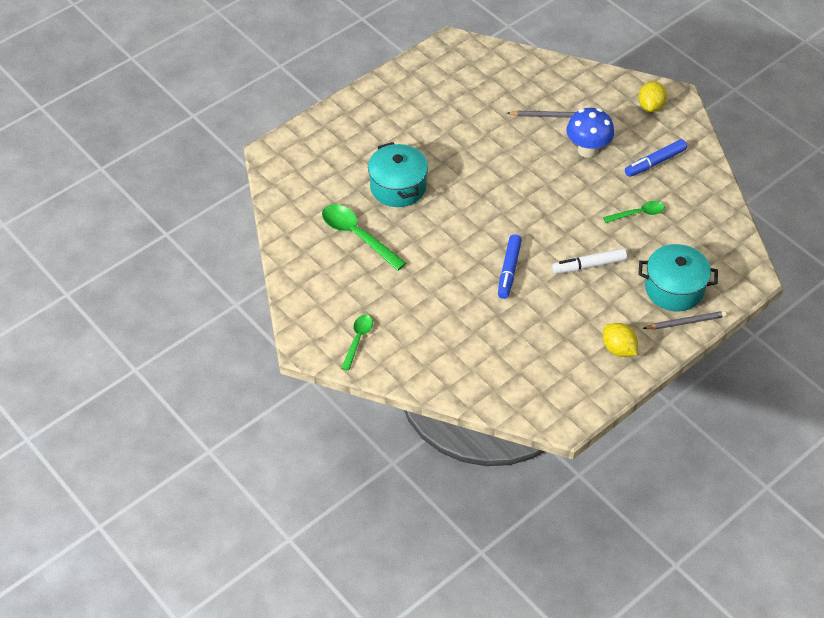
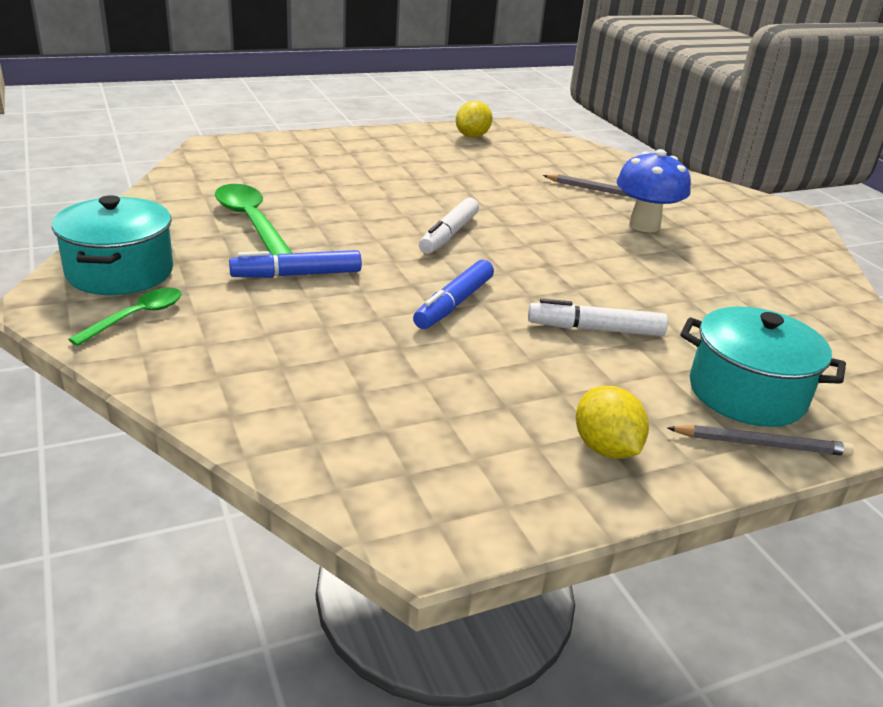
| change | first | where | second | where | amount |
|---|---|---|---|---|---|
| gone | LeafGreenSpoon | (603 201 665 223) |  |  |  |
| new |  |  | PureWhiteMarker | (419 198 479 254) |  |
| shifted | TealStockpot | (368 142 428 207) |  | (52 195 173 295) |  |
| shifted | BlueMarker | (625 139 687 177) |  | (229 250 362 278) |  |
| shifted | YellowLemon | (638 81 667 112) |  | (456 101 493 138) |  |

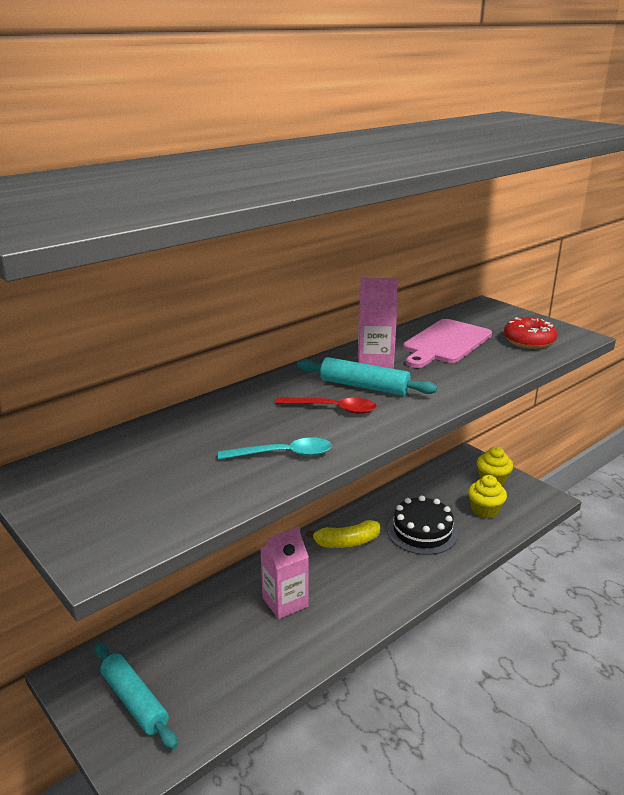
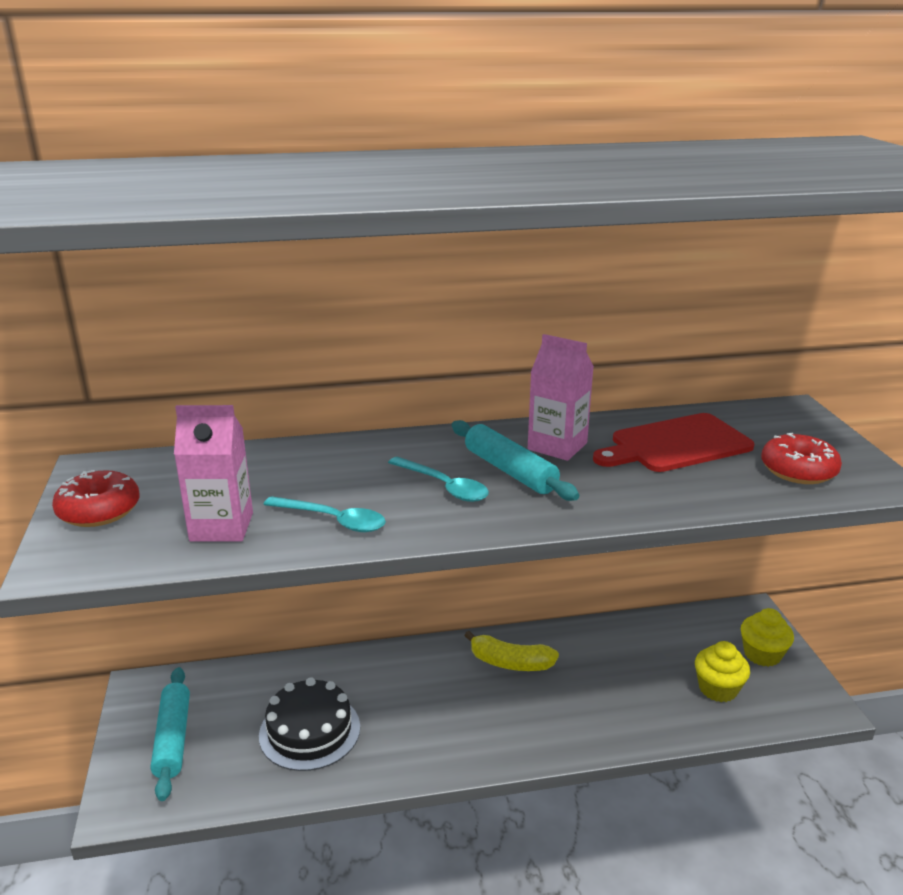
| change | first | where | second | where | amount |
|---|---|---|---|---|---|
| new |  |  | CrimsonGlazedDonut | (52 470 140 527) |  |
| shifted | RosePinkMilkCarton | (260 527 309 619) |  | (174 405 253 542) |  |
| shifted | EbonyLayerCake | (387 496 458 555) |  | (259 677 360 771) |  |
| repainted | CrimsonSpoon | (275 397 377 414) | TealSpoon | (388 456 489 502) |  |
| repainted | RosePinkChoppingBoard | (403 319 492 368) | CrimsonChoppingBoard | (593 413 754 472) |  |

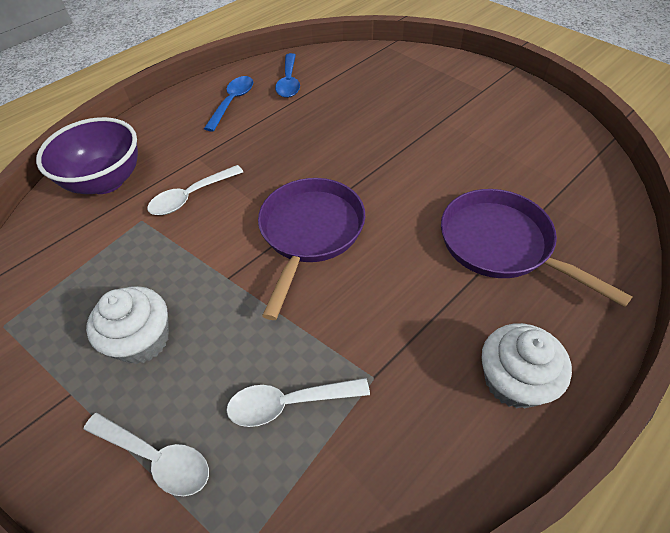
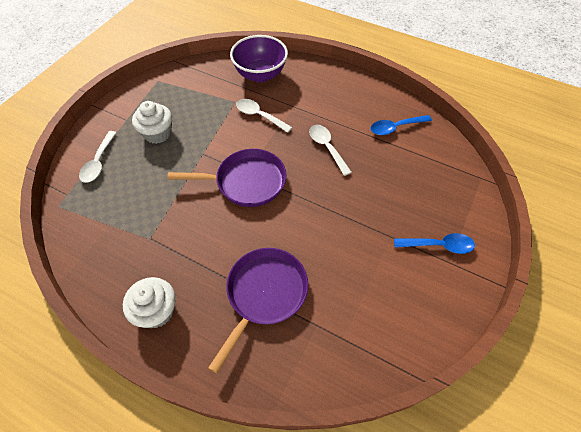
| change | first | where | second | where | amount |
|---|---|---|---|---|---|
| shifted | BlueSpoon | (204 76 253 132) |  | (394 233 475 254) |  |
| shifted | PureWhiteSpoon | (226 378 370 427) |  | (309 125 352 176) |  |

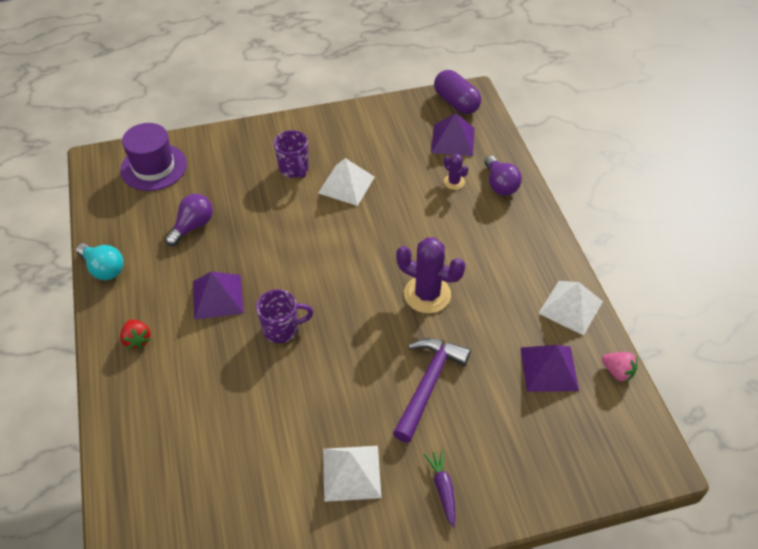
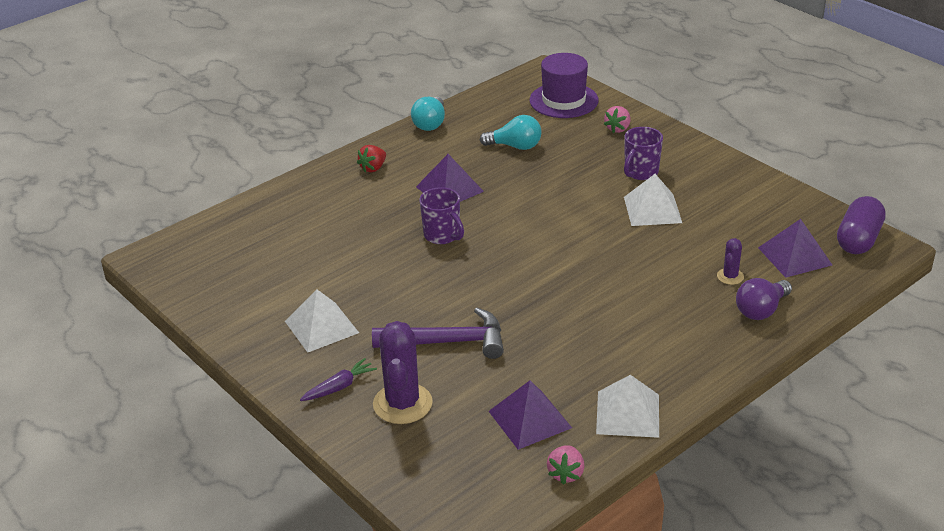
| change | first | where | second | where | amount |
|---|---|---|---|---|---|
| new |  |  | RosePinkBerry | (604 106 630 133) |  |
| shifted | VioletPricklyPlant | (396 237 465 313) |  | (373 321 433 424) |  |
| repainted | VioletBulb | (165 194 213 246) | TealBulb | (480 115 542 150) |  |

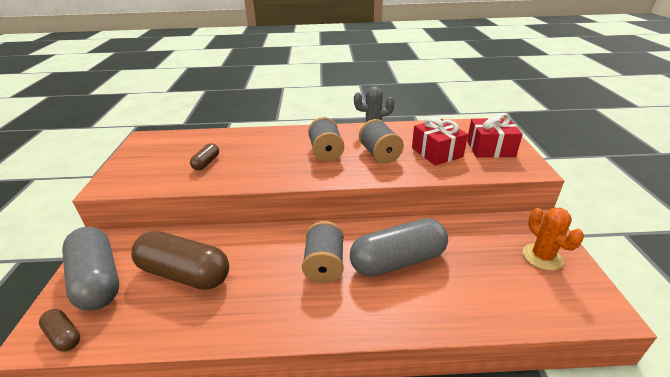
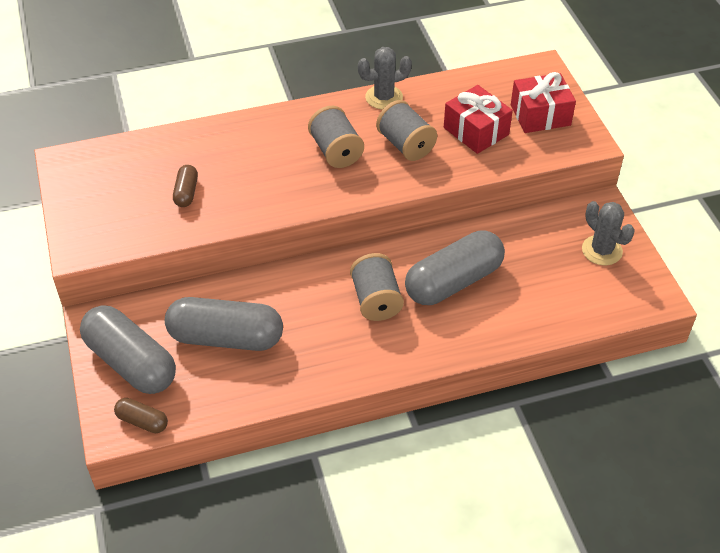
| change | first | where | second | where | amount |
|---|---|---|---|---|---|
| repainted | DarkBrownPillShape | (131 231 229 290) | GreyPillShape | (165 297 283 351) |  |
| repainted | OrangeColouredPricklyPlant | (523 208 584 271) | GreyPricklyPlant | (582 201 635 265) |  |

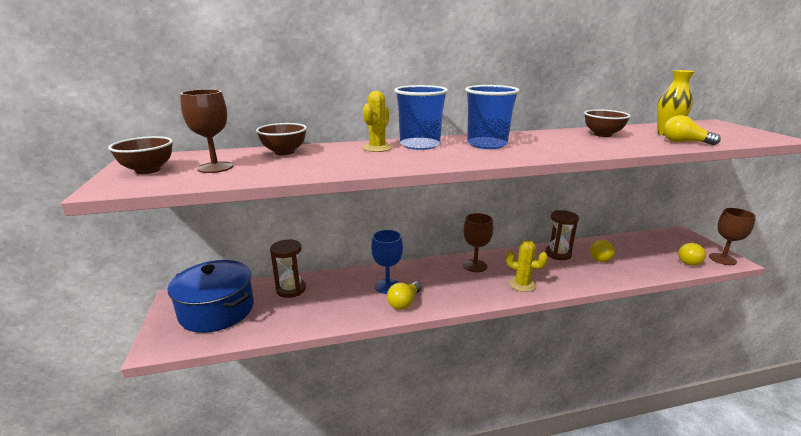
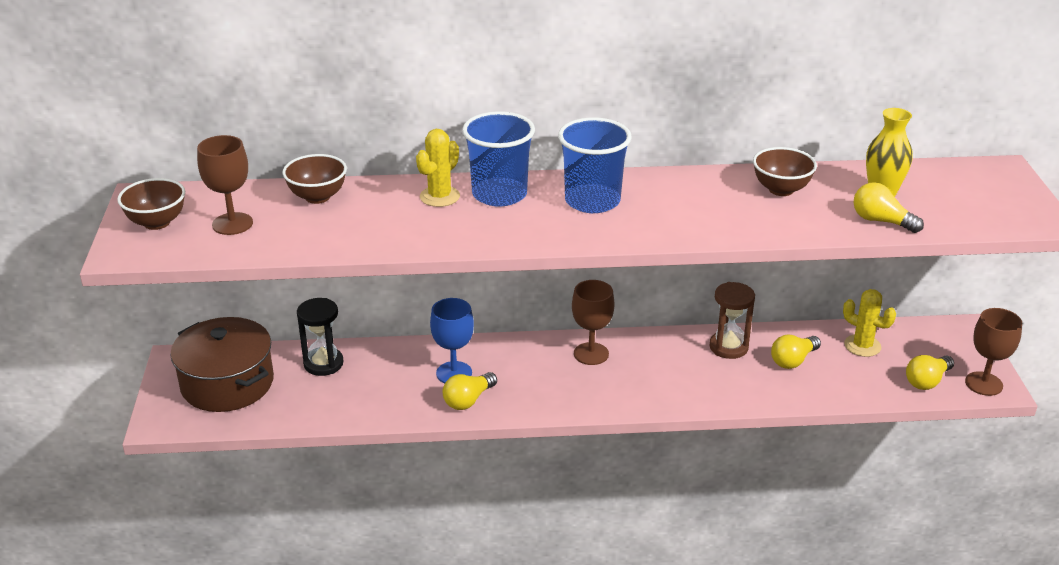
| change | first | where | second | where | amount |
|---|---|---|---|---|---|
| shifted | YellowPricklyPlant | (506 240 548 292) |  | (843 289 896 357) |  |
| repainted | BlueStockpot | (168 260 254 333) | DarkBrownStockpot | (170 317 274 412) |  |
| repainted | DarkBrownHourglass | (270 239 306 298) | EbonyHourglass | (297 298 344 376) |  |

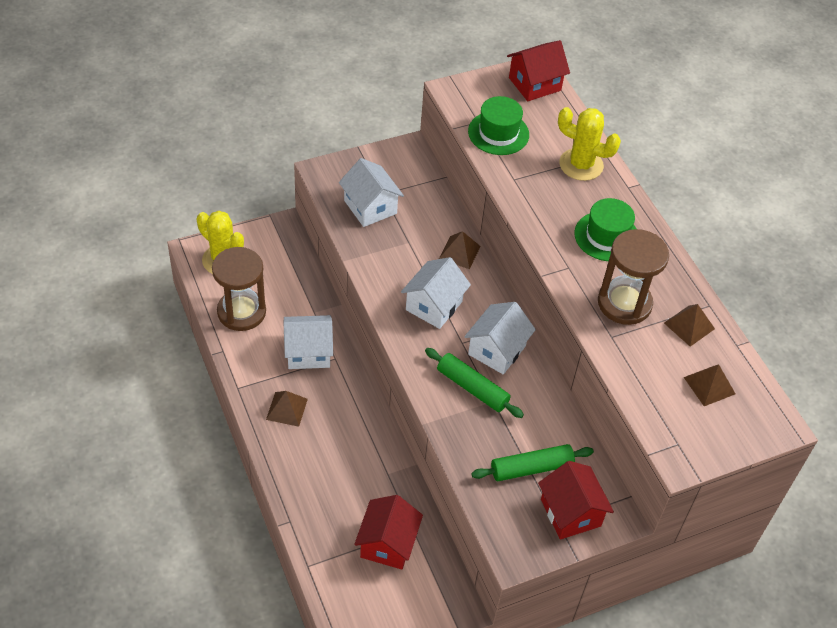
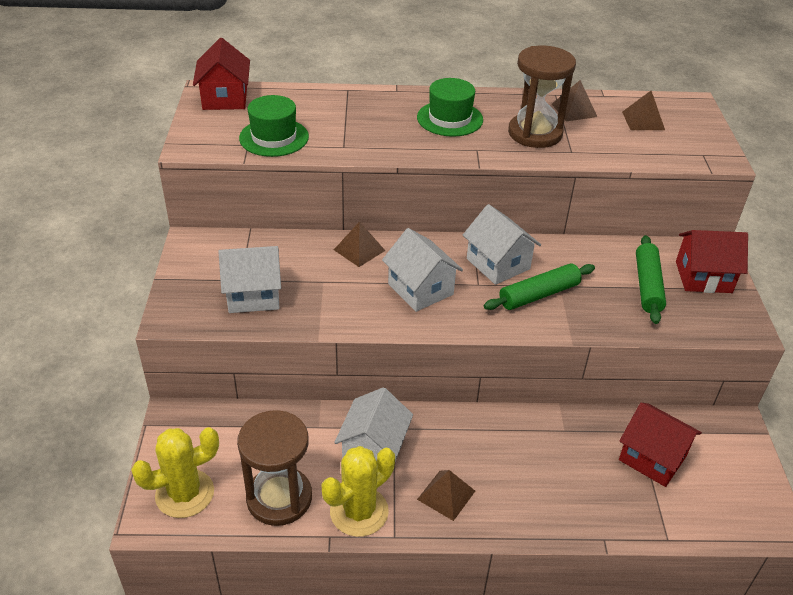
| change | first | where | second | where | amount |
|---|---|---|---|---|---|
| shifted | YellowPricklyPlant | (558 107 621 181) |  | (322 446 395 537) |  |

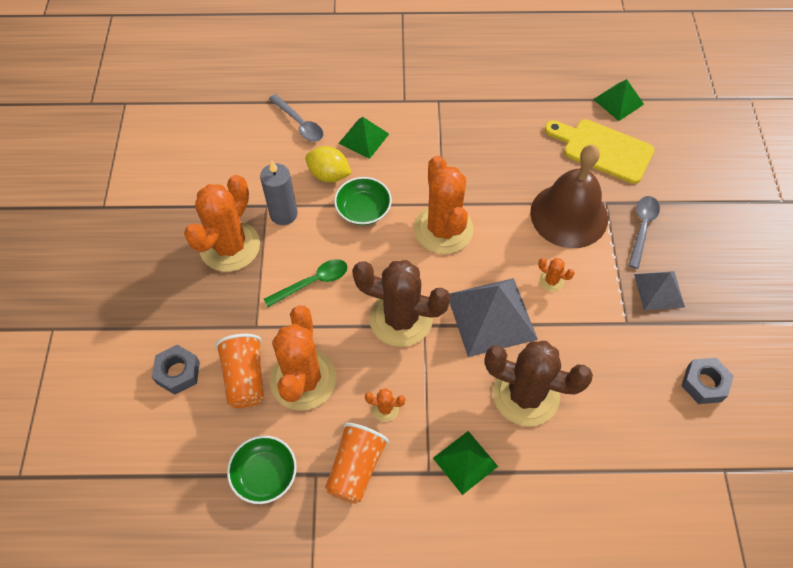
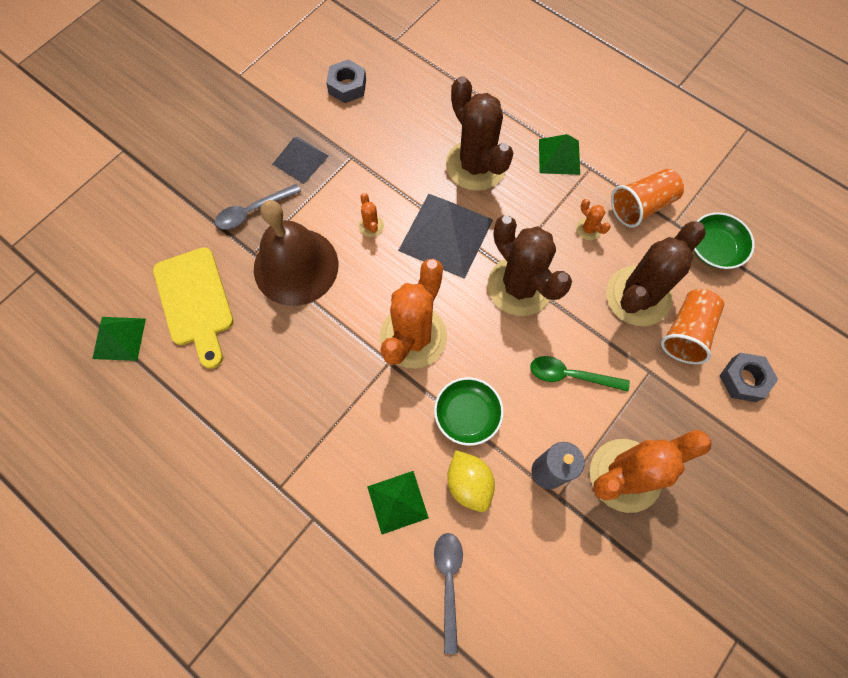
| change | first | where | second | where | amount |
|---|---|---|---|---|---|
| repainted | OrangeColouredPricklyPlant | (270 306 336 411) | DarkBrownPricklyPlant | (606 222 706 326) |  |

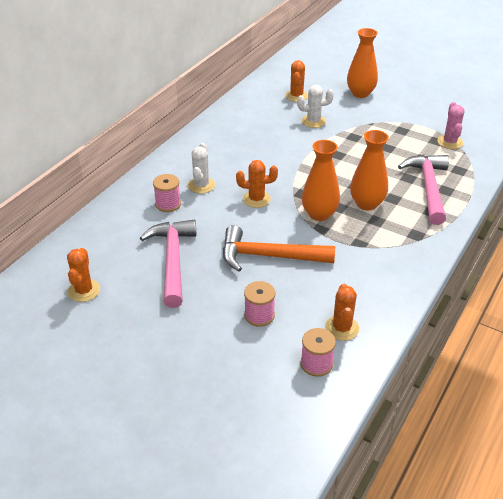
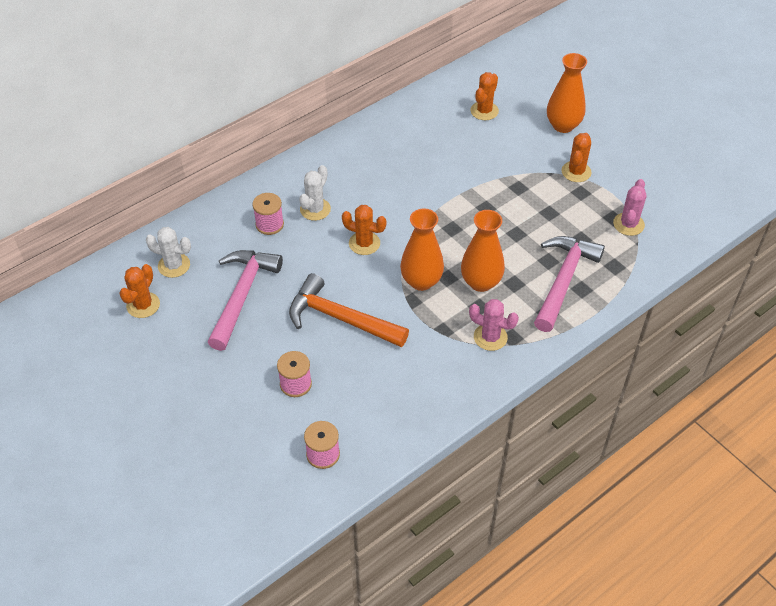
| change | first | where | second | where | amount |
|---|---|---|---|---|---|
| new |  |  | RosePinkPricklyPlant | (469 299 519 351) |  |
| shifted | PureWhitePricklyPlant | (297 85 334 128) |  | (146 227 191 278) |  |
| shifted | OrangeColouredPricklyPlant | (325 284 359 341) |  | (562 133 592 182) |  |

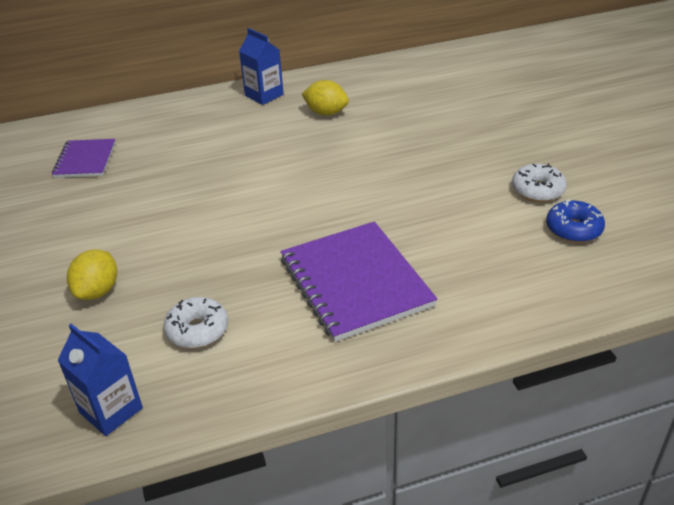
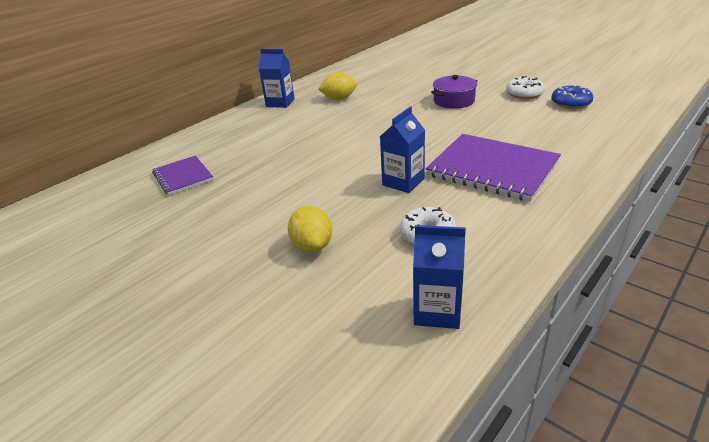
| change | first | where | second | where | amount |
|---|---|---|---|---|---|
| new |  |  | BlueMilkCarton | (380 107 425 193) |  |
| new |  |  | VioletStockpot | (431 75 477 109) |  |

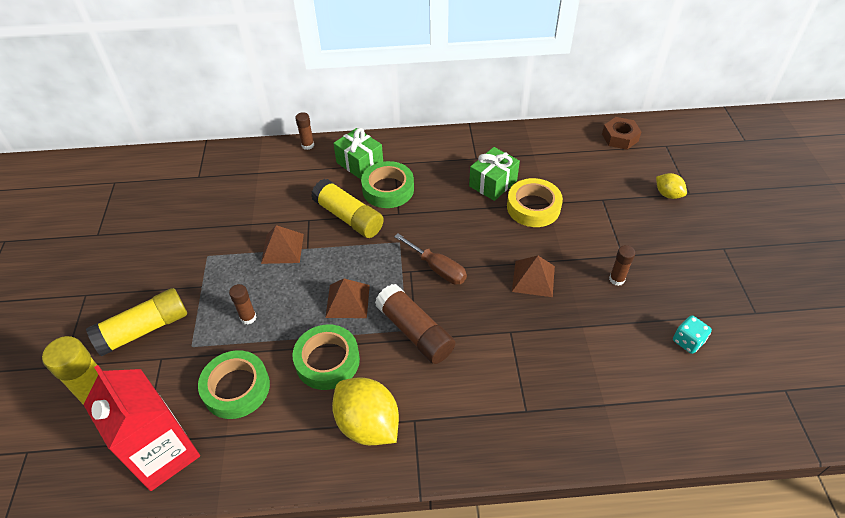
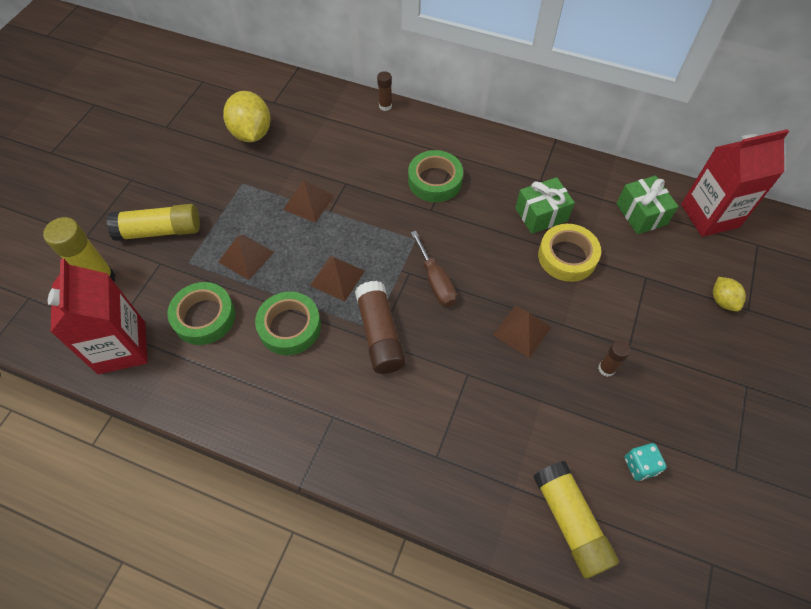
| change | first | where | second | where | amount |
|---|---|---|---|---|---|
| shifted | YellowStickOfGlue | (311 179 384 238) |  | (533 461 619 578) |  |
| shifted | YellowLemon | (332 377 399 445) |  | (223 91 270 142) |  |
| shifted | LeafGreenGift | (333 128 383 179) |  | (616 176 678 234) |  |
| swapped | DarkBrownStickOfGlue | (229 284 256 324) | DarkBrownPyramid | (219 235 274 280) |  |
| swapped | DarkBrownHexagonNut | (602 117 642 150) | CrimsonMilkCarton | (681 129 789 237) |  |

